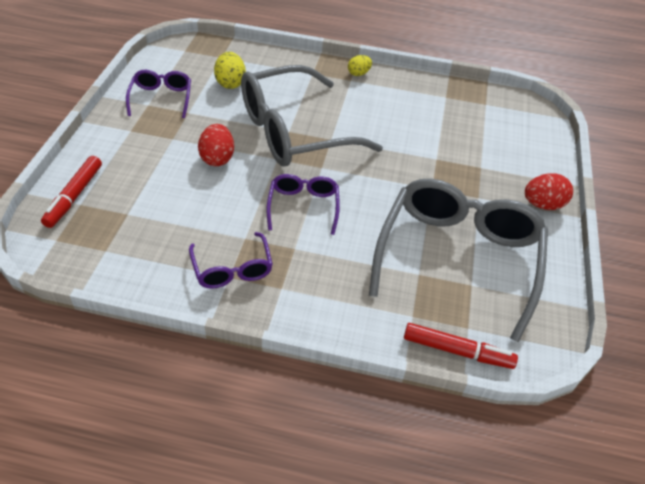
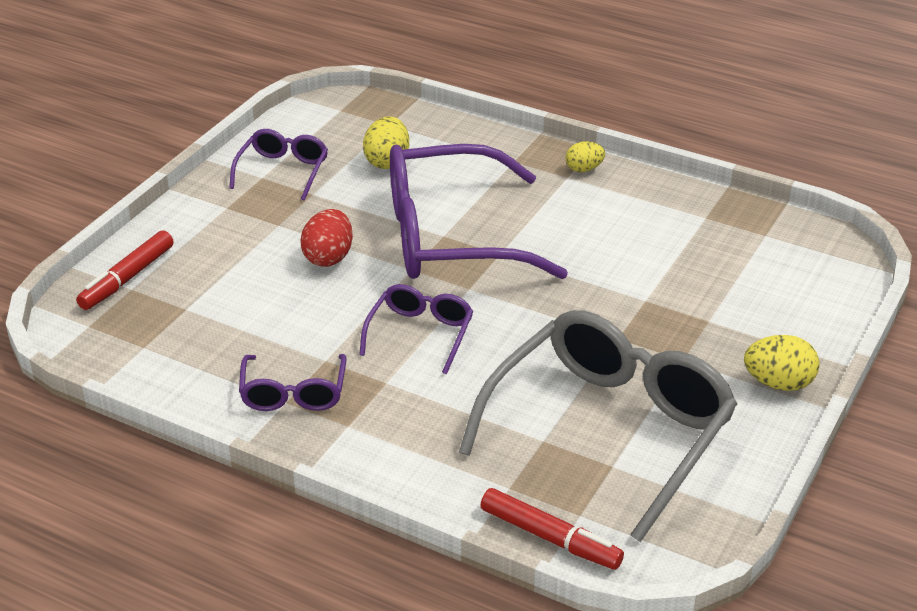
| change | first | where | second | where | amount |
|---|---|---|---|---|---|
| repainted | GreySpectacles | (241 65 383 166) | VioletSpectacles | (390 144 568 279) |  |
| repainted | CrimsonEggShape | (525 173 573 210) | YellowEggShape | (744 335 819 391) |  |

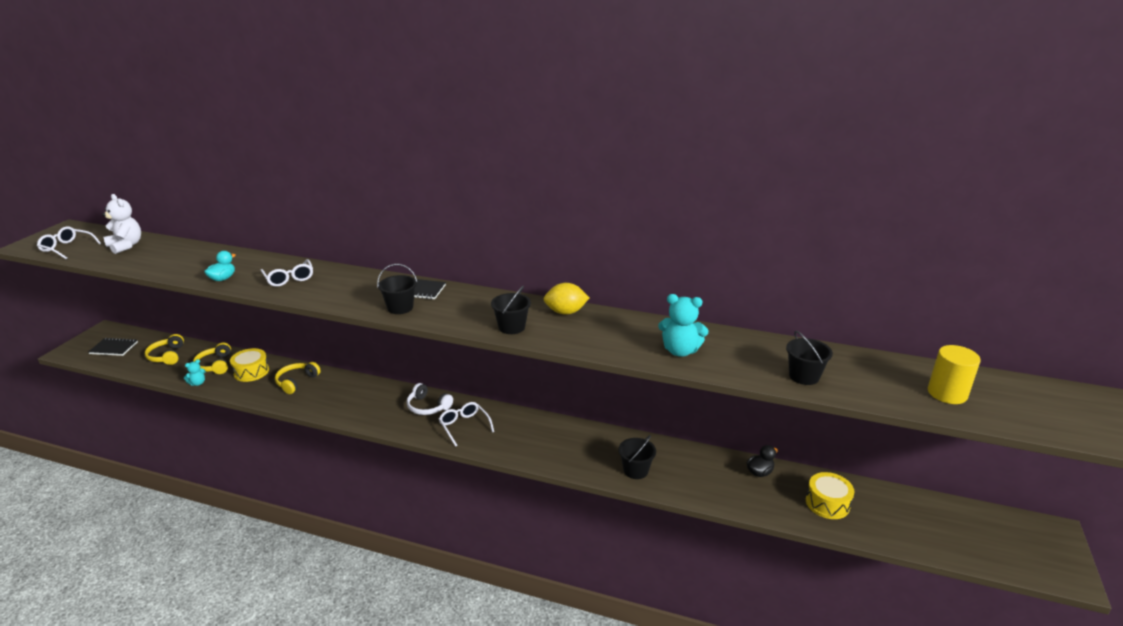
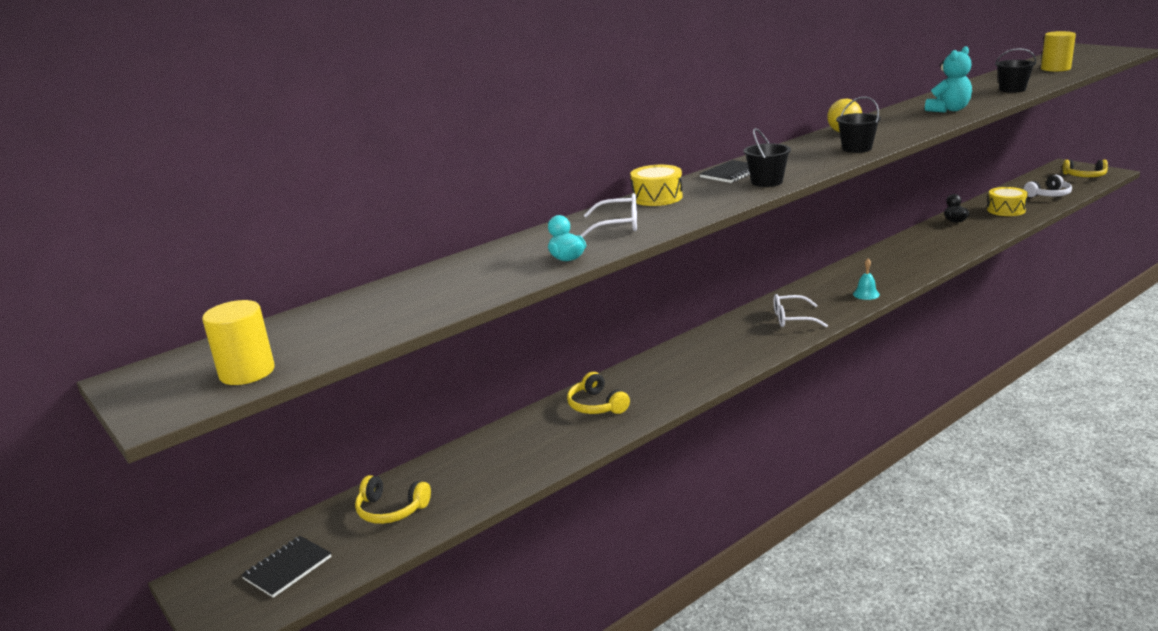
| change | first | where | second | where | amount |
|---|---|---|---|---|---|
| gone | PureWhiteStuffedBear | (102 194 141 254) |  |  |  |
| gone | TealStuffedBear | (184 359 206 386) |  |  |  |
| gone | EbonyPail | (618 435 656 479) |  |  |  |
| new |  |  | TealBell | (853 259 880 300) |  |
| shifted | YellowHeadphones | (193 343 231 374) |  | (1062 160 1108 177) |  |
| shifted | YellowDrum | (230 348 269 382) |  | (631 165 683 206) |  |
| shifted | PureWhiteHeadphones | (407 383 453 415) |  | (1023 175 1072 197) |  |
| swapped | PureWhiteSpectacles | (37 227 101 259) | YellowCylinder | (202 300 275 385) |  |

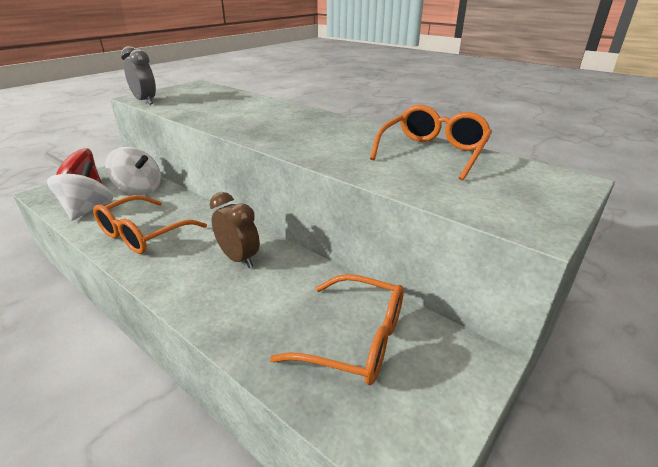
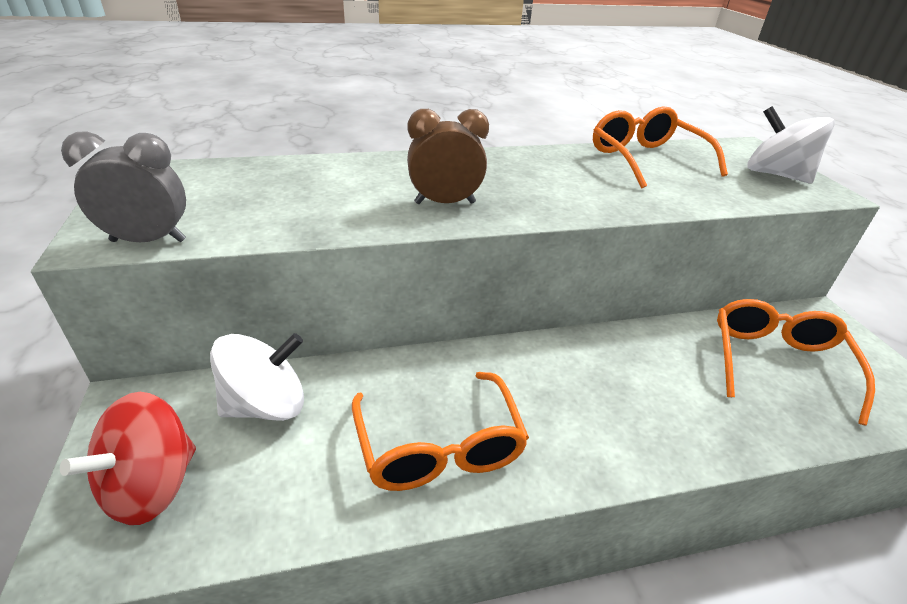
| change | first | where | second | where | amount |
|---|---|---|---|---|---|
| shifted | PureWhiteSpinningTop | (47 161 113 221) |  | (747 106 835 183) |  |
| shifted | DarkBrownClock | (210 192 260 268) |  | (407 109 489 204) |  |
| rotated | OrangeColouredSpectacles | (270 274 404 385) |  | (717 299 875 426) | 45 degrees counterclockwise |

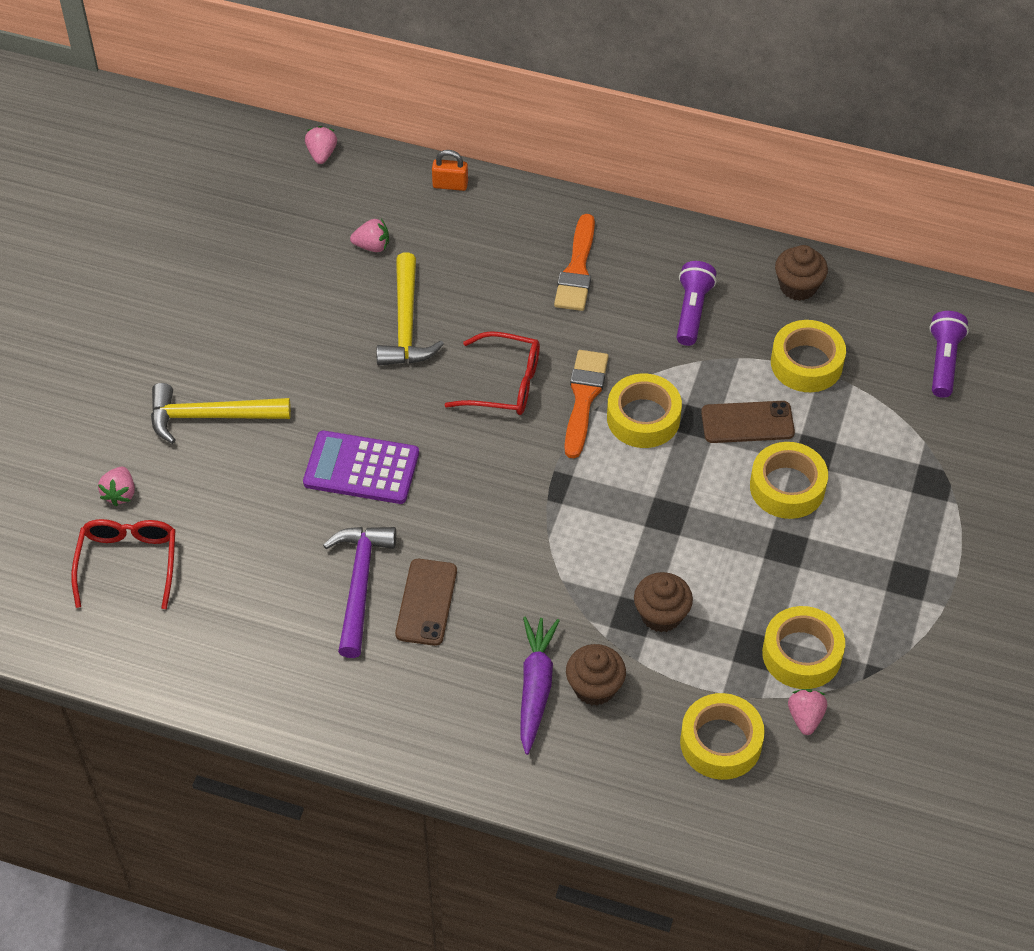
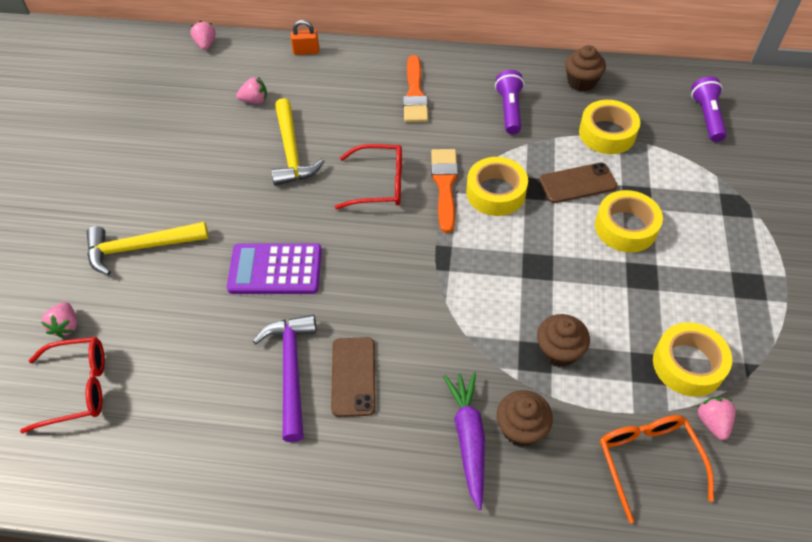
| change | first | where | second | where | amount |
|---|---|---|---|---|---|
| swapped | YellowTape | (680 693 765 780) | OrangeColouredSpectacles | (600 415 714 523) |  |
| rotated | CrimsonSpectacles | (71 519 176 609) |  | (20 337 105 433) | 90 degrees clockwise |

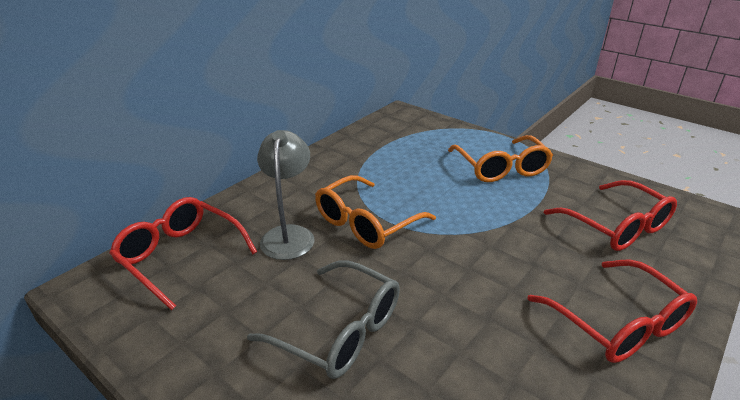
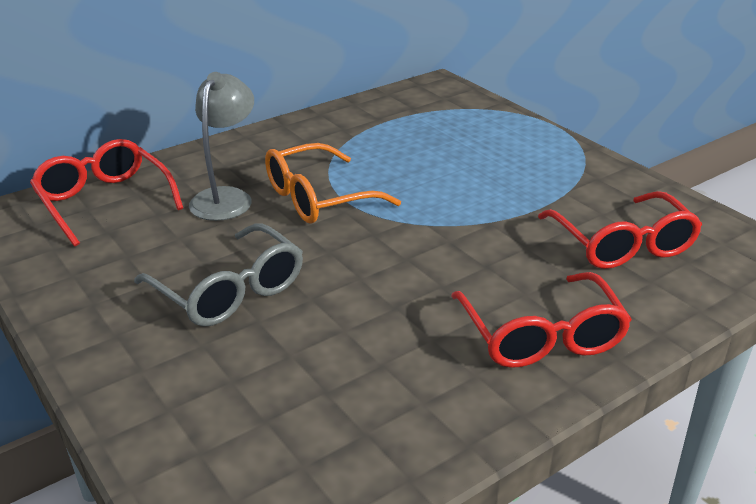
| change | first | where | second | where | amount |
|---|---|---|---|---|---|
| gone | OrangeColouredSpectacles | (448 135 553 182) |  |  |  |

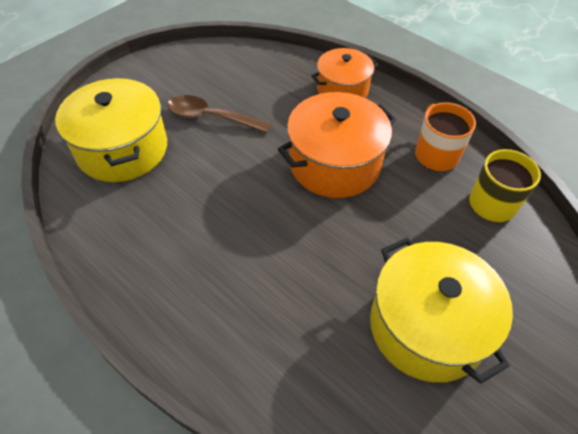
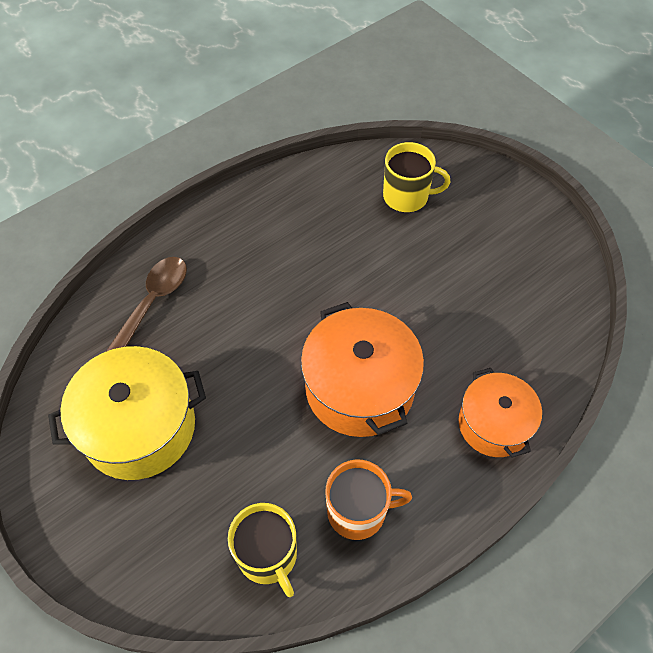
| change | first | where | second | where | amount |
|---|---|---|---|---|---|
| shifted | DarkBrownSpoon | (168 95 271 133) |  | (106 257 187 352) |  |
| swapped | YellowStockpot | (55 78 167 182) | YellowMug | (383 142 450 212) |  |

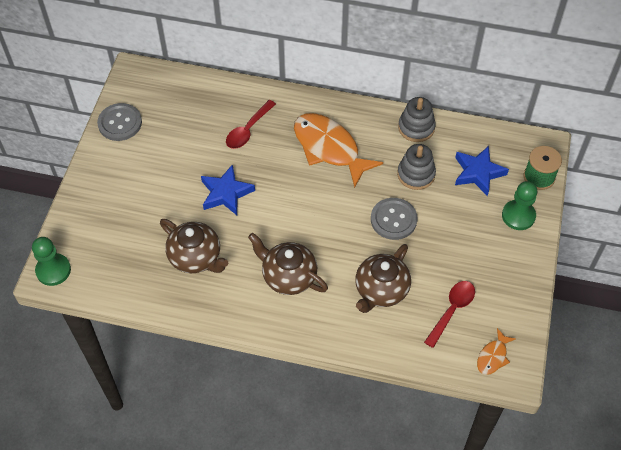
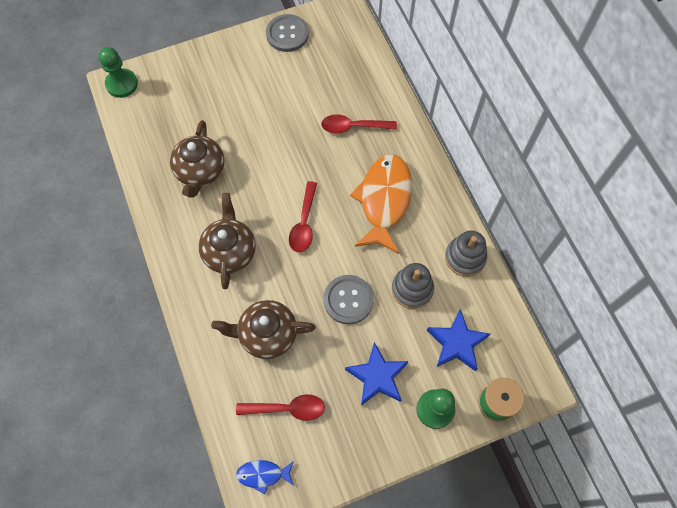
| change | first | where | second | where | amount |
|---|---|---|---|---|---|
| new |  |  | CrimsonSpoon | (289 181 317 252) |  |
| shifted | BlueStar | (201 164 255 215) |  | (345 342 409 406) |  |
| repainted | OrangeColouredToyFish | (477 328 516 375) | BlueToyFish | (236 460 294 494) |  |

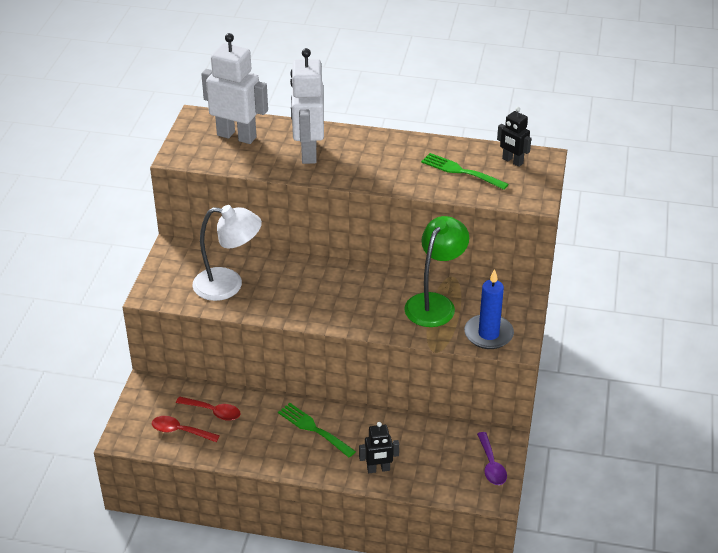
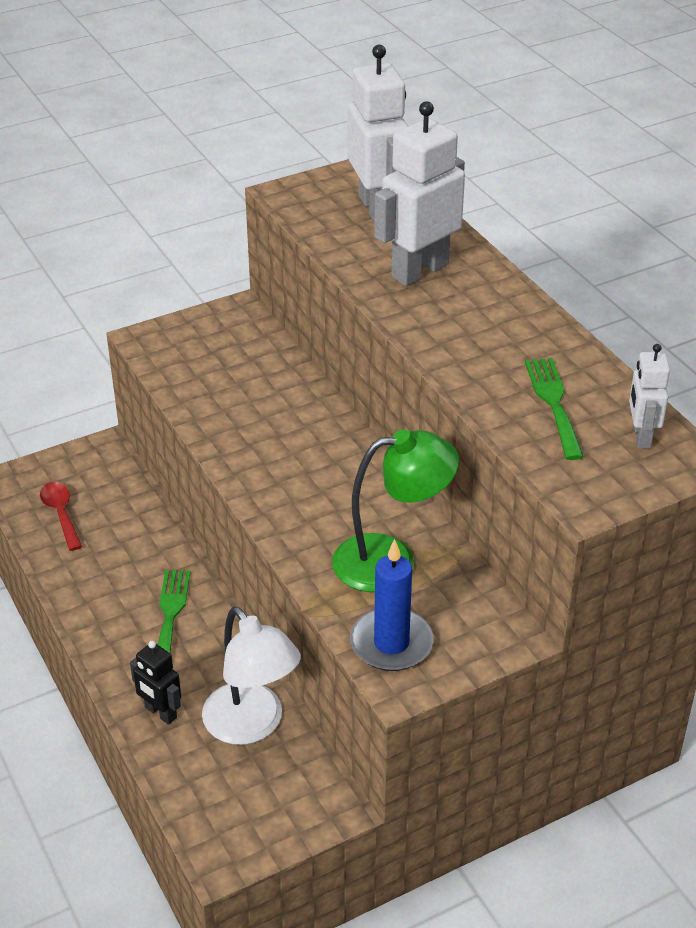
| change | first | where | second | where | amount |
|---|---|---|---|---|---|
| gone | CrimsonSpoon | (176 397 241 421) |  |  |  |
| gone | VioletSpoon | (477 432 507 485) |  |  |  |
| shifted | PureWhiteReadingLamp | (192 205 262 301) |  | (202 607 301 745) |  |
| repainted | EbonyToyRobot | (497 107 531 167) | PureWhiteToyRobot | (629 344 670 448) |  |

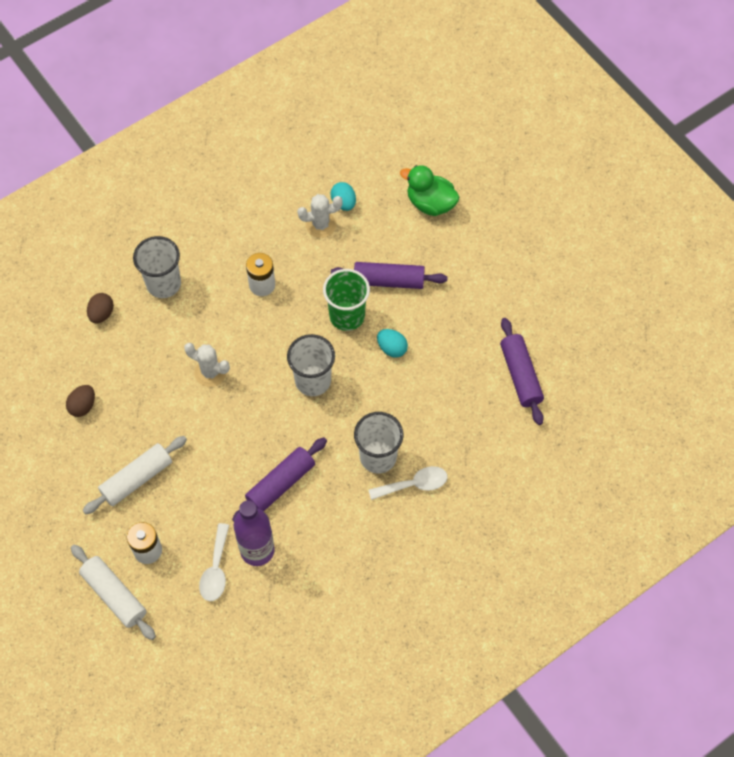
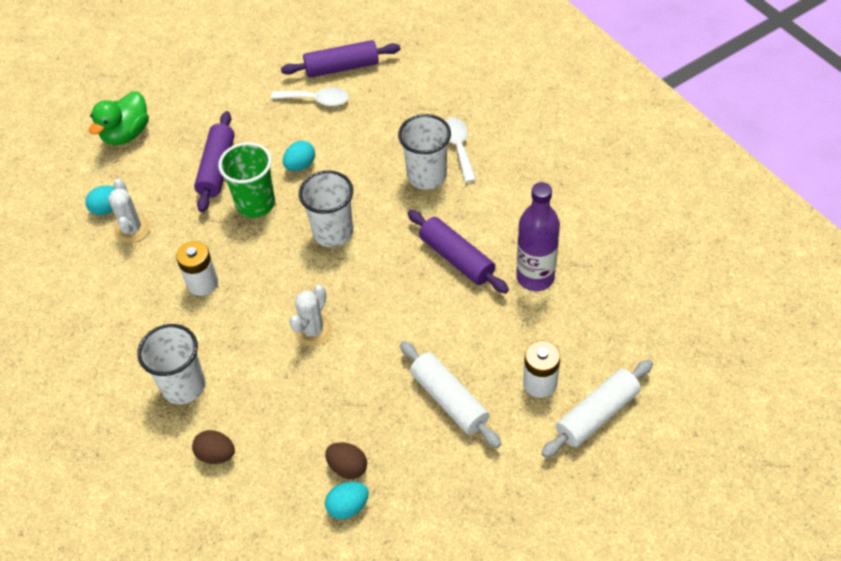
| change | first | where | second | where | amount |
|---|---|---|---|---|---|
| new |  |  | TealEggShape | (325 482 369 519) |  |
| shifted | PureWhiteSpoon | (199 523 229 601) |  | (271 87 349 106) |  |

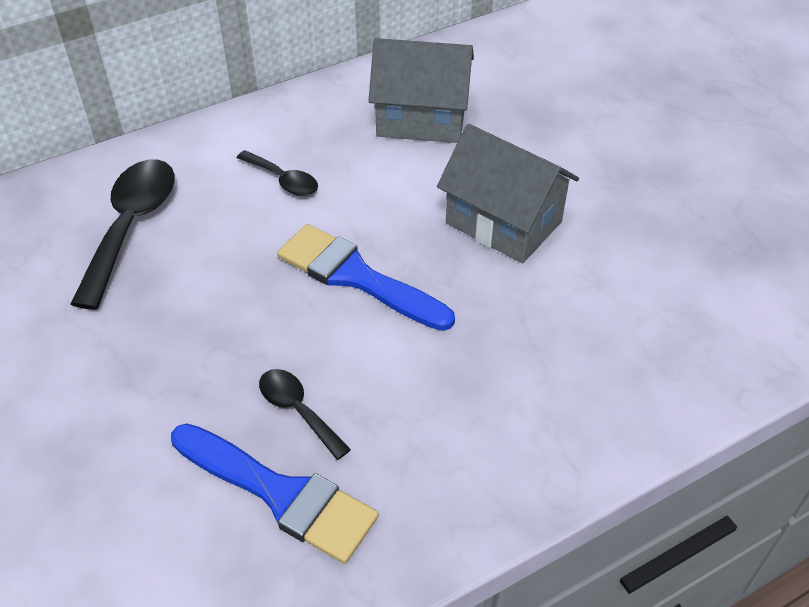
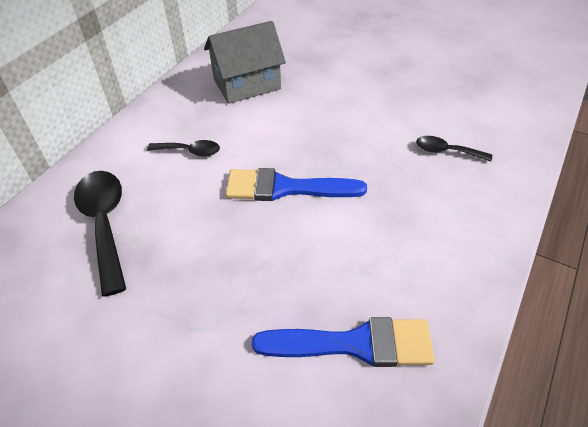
| change | first | where | second | where | amount |
|---|---|---|---|---|---|
| gone | GreyCottage | (437 124 579 263) |  |  |  |
| shifted | EbonySpoon | (259 369 351 460) |  | (416 136 492 162) |  |

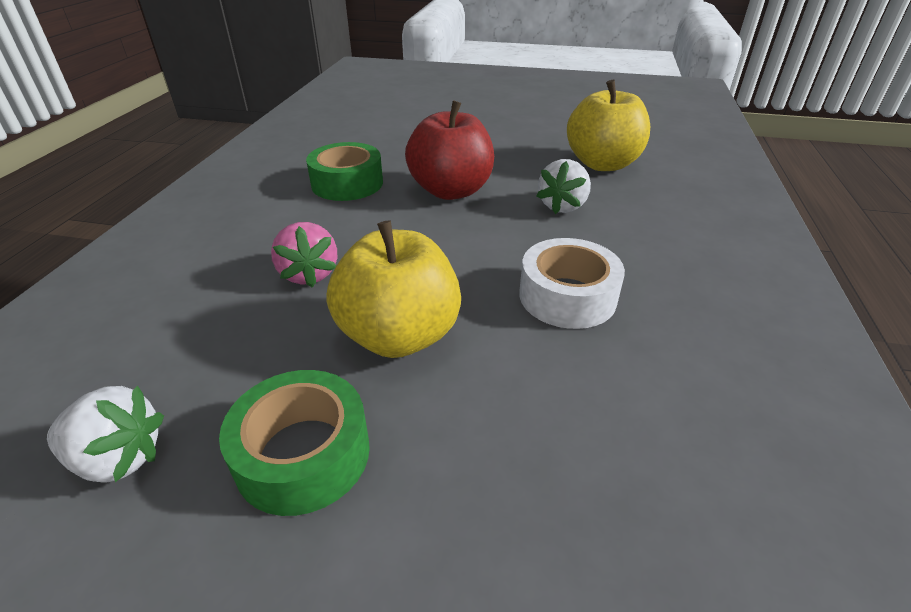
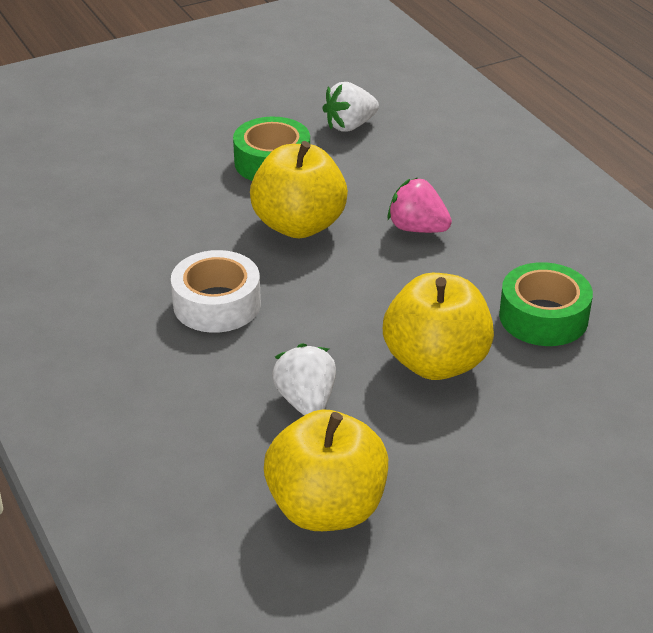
| change | first | where | second | where | amount |
|---|---|---|---|---|---|
| repainted | CrimsonAppleFruit | (405 100 494 200) | YellowAppleFruit | (383 273 494 380) |  |

